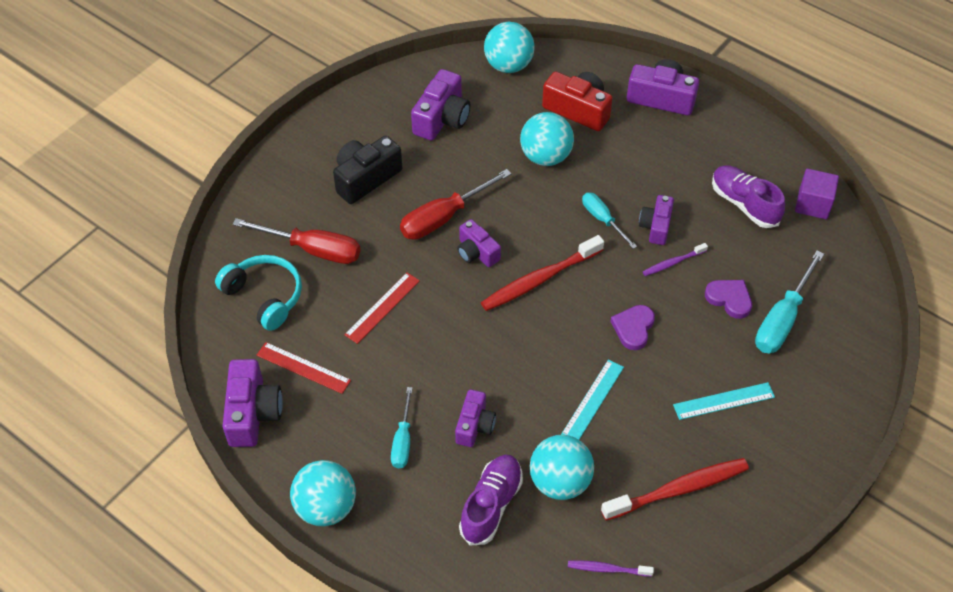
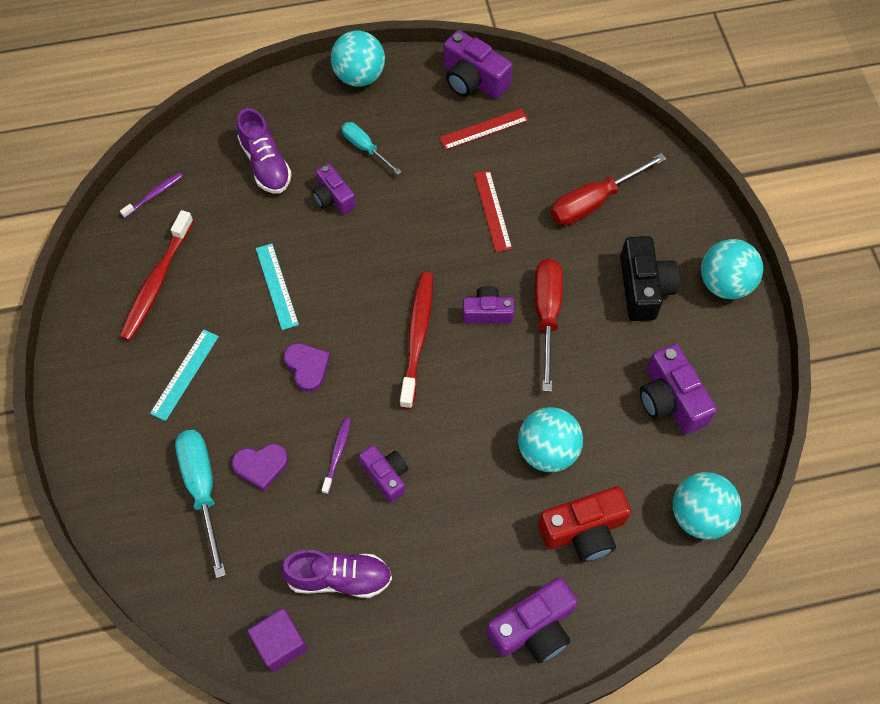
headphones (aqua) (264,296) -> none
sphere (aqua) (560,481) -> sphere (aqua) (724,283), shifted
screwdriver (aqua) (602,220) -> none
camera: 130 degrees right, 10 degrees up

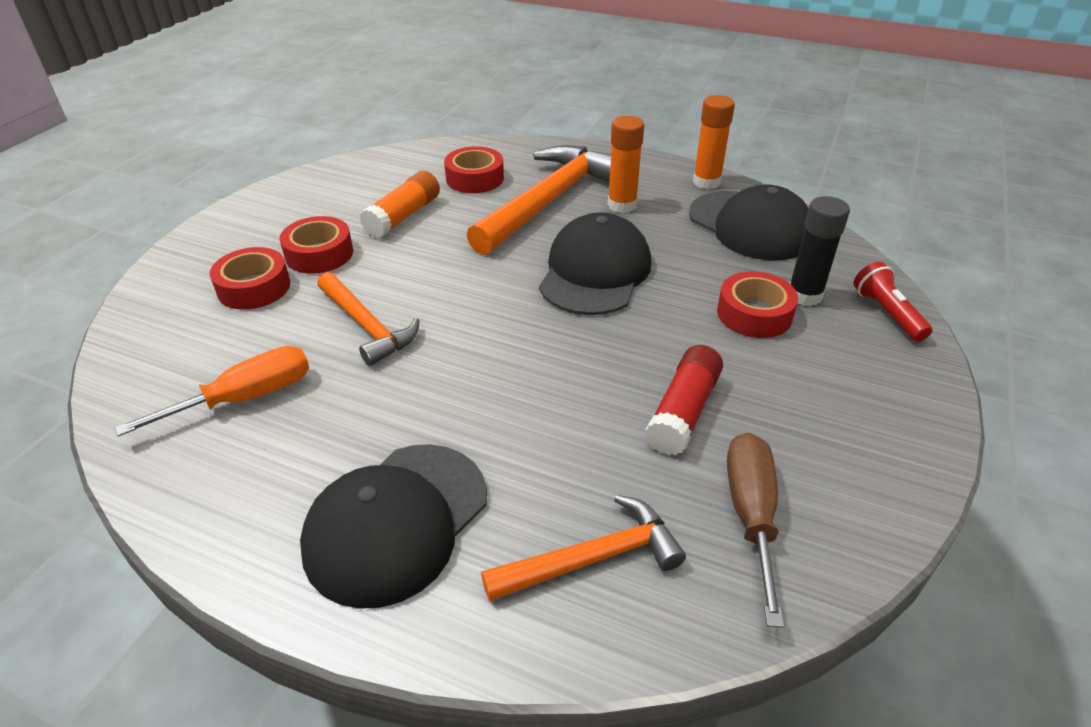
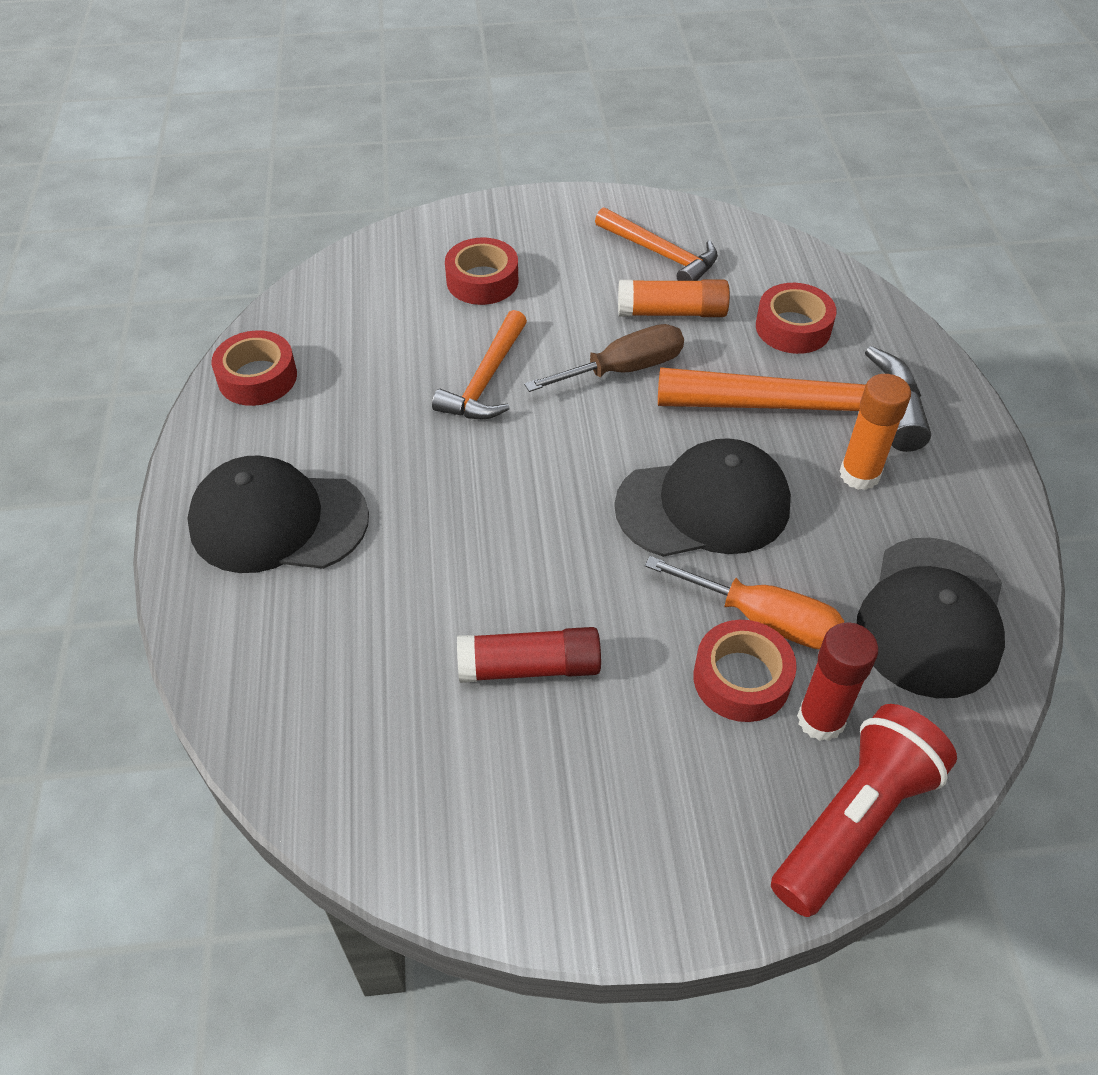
screwdriver (orange) (245,398) -> screwdriver (orange) (763,619), shifted
tape (scarlet) (319,254) -> tape (scarlet) (257,377), shifted
hammer (orange) (592,558) -> hammer (orange) (661,254), shifted
glue stick (orange) (706,182) -> none
screwdriver (brown) (751,514) -> screwdriver (brown) (623,369), shifted
glue stick (black) (804,295) -> glue stick (scarlet) (821,720)
torch (scarlet) (887,313) -> torch (scarlet) (854,821), x1.71
camera: 60 degrees right, 10 degrees up

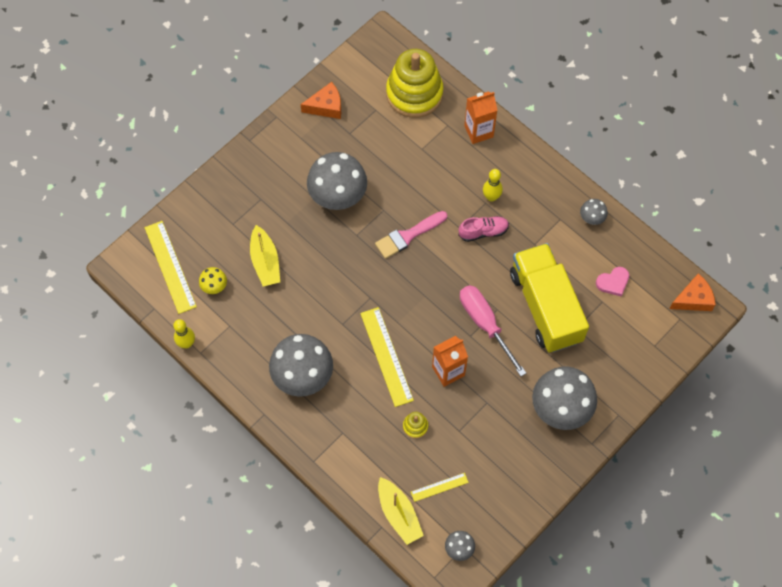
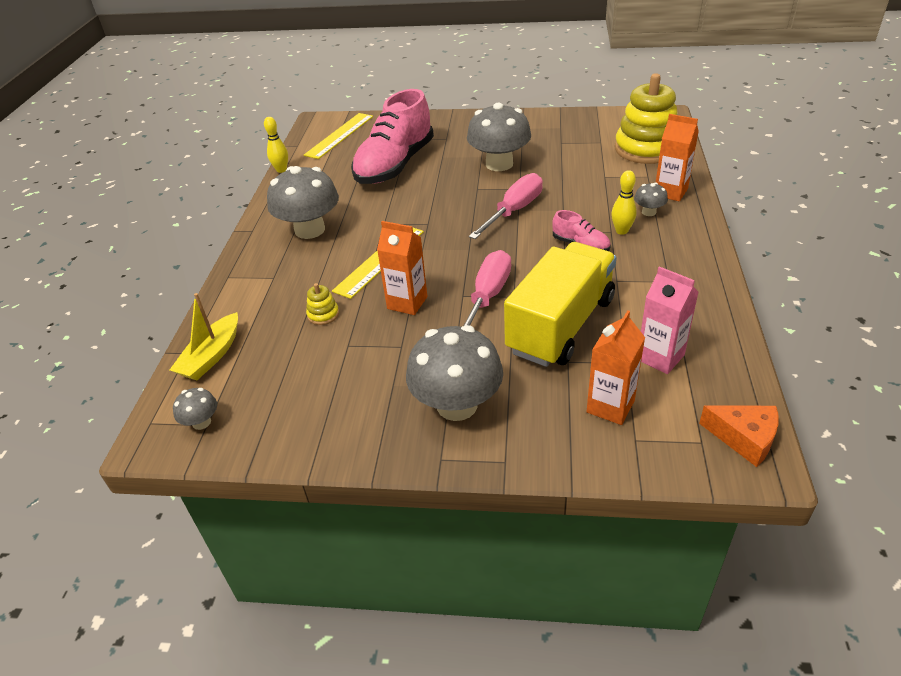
fungus (yellow) (214,286) -> none
sailboat (yellow) (265,262) -> sneaker (pink) (395,165)
piece of cheese (orange) (326,106) -> none
paint brush (pink) (408,236) -> screwdriver (pink) (514,211)
straightedge (yellow) (439,487) -> none
fungus (grey) (592,218) -> fungus (grey) (649,212), shifted
heart shape (pink) (613,282) -> milk carton (pink) (660,357)
none -> milk carton (orange) (610,406)
camera: 55 degrees right, 25 degrees down

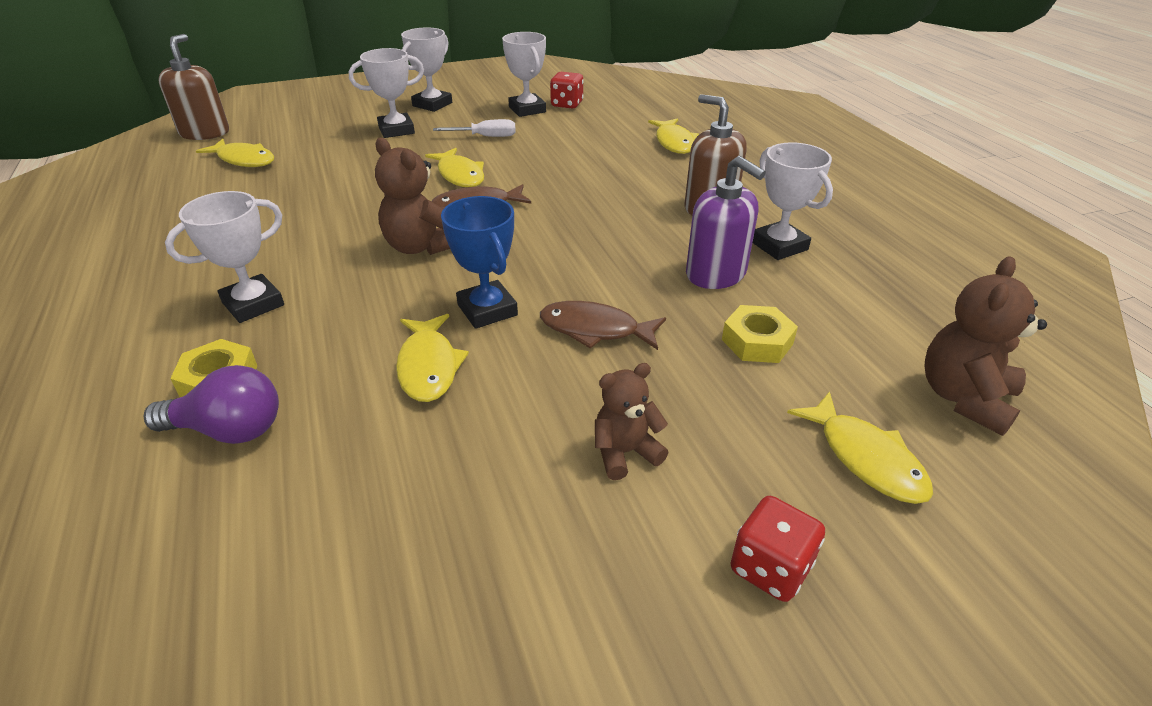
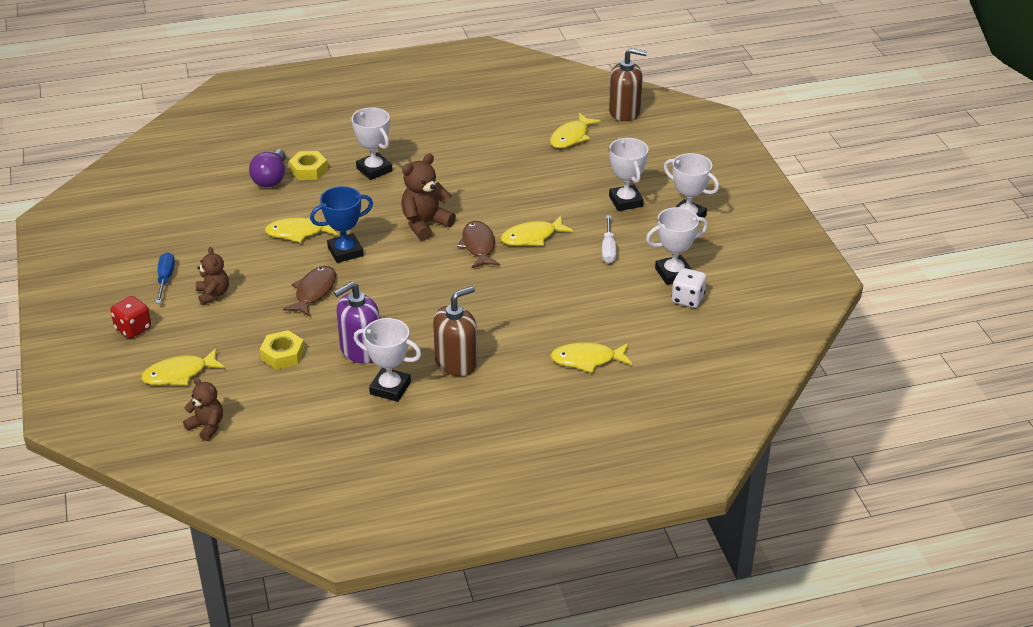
dice (scarlet) (567,104) -> dice (pure white) (687,299)
award cup (pure white) (779,246) -> award cup (pure white) (390,388), 45 degrees clockwise
teddy bear (brown) (964,398) -> teddy bear (brown) (207,426), x0.65
none -> screwdriver (cobalt) (165,279)
camera: 95 degrees right, 0 degrees up

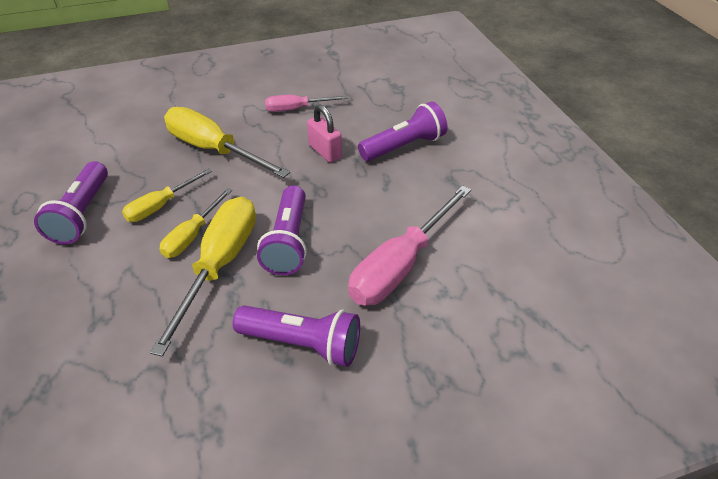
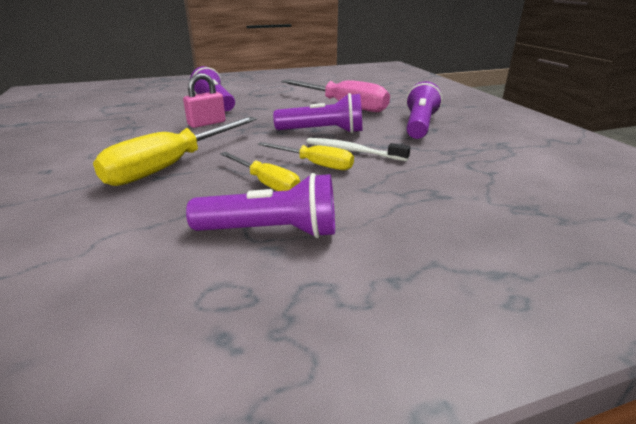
screwdriver (yellow) (220,265) -> dental brush (pure white) (353,151)
screwdriver (pink) (296,109) -> none
camera: 90 degrees left, 15 degrees down

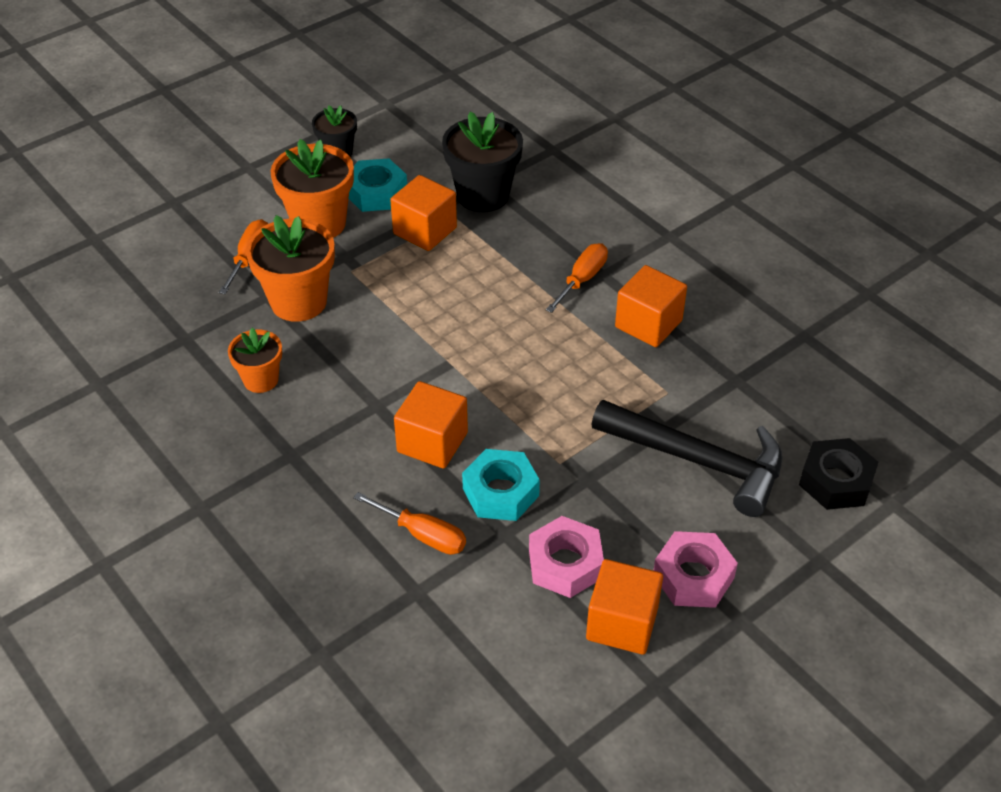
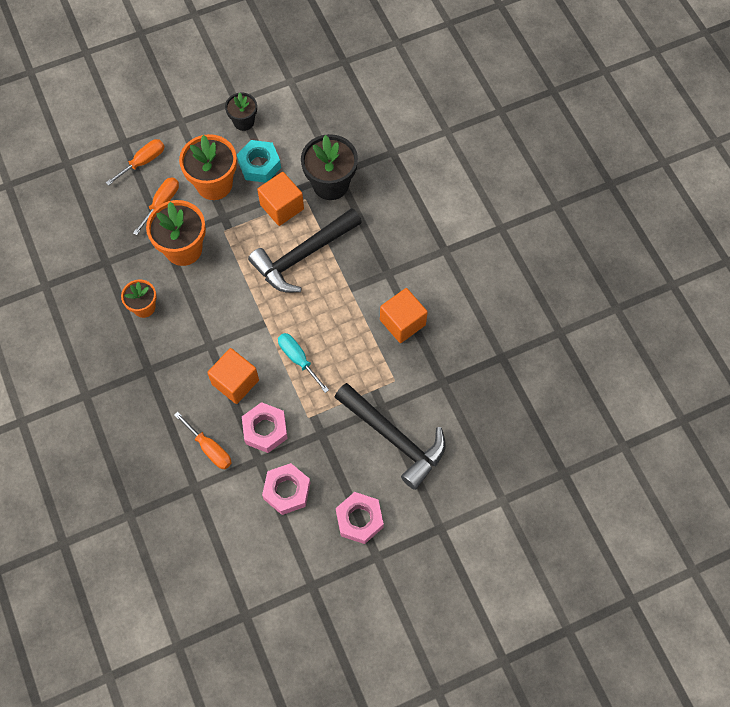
hexagon nut (aqua) (501,492) -> hexagon nut (pink) (265,430)
screwdriver (orange) (582,279) -> screwdriver (orange) (143,162), shifted
solid cube (orange) (622,623) -> none
hexagon nut (black) (835,481) -> none
none -> hammer (black) (303,255)
none -> screwdriver (aqua) (298,359)
camera: 15 degrees right, 20 degrees up

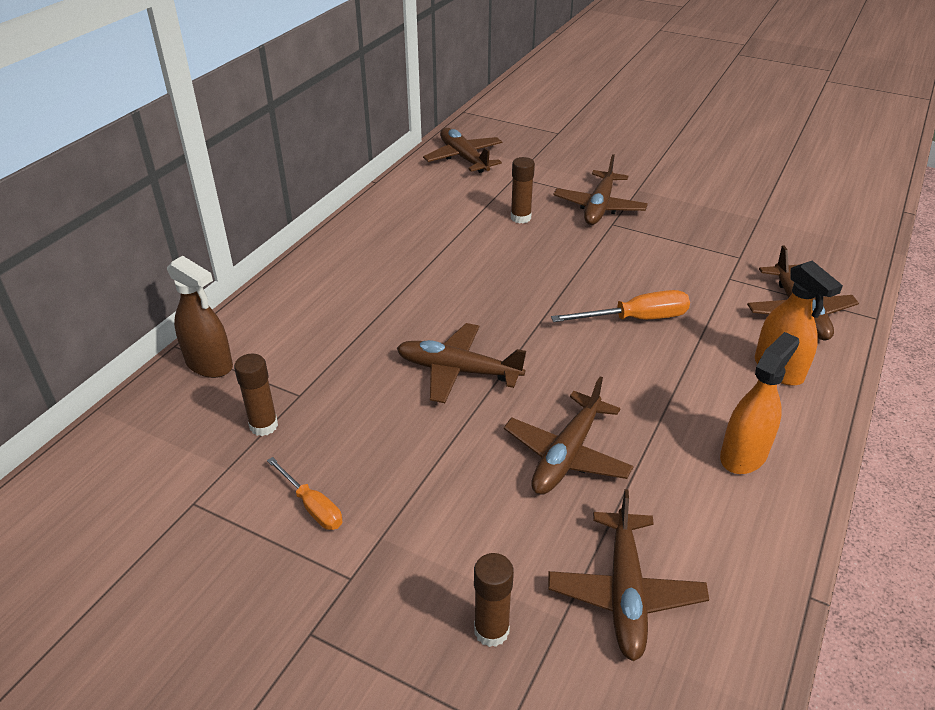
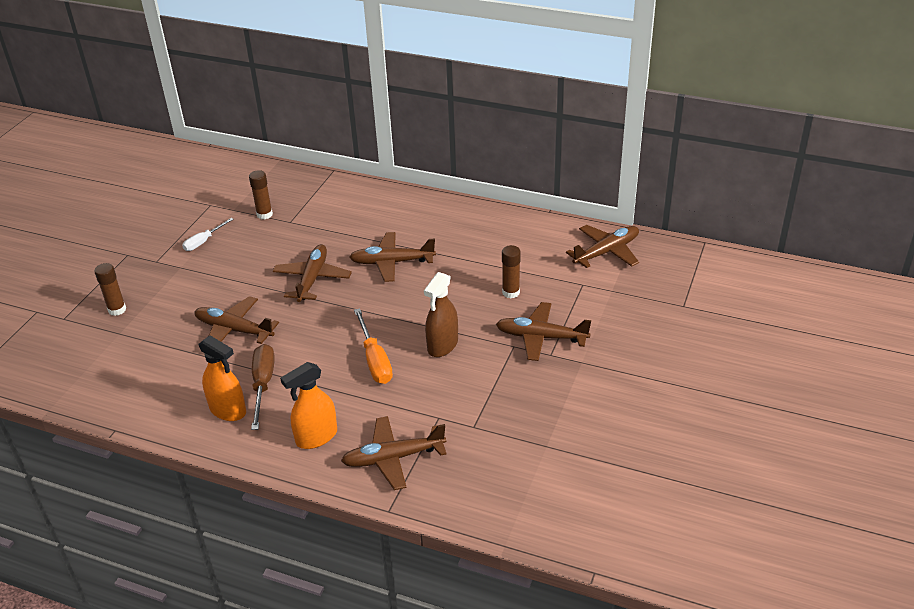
sprayer (brown) (209,364) -> sprayer (brown) (442,345), shifted
screwdriver (orange) (312,506) -> screwdriver (pure white) (203,241)
toy plane (brown) (625,592) -> toy plane (brown) (392,262), shifted
none -> screwdriver (brown) (263,384)
camera: 85 degrees right, 0 degrees up

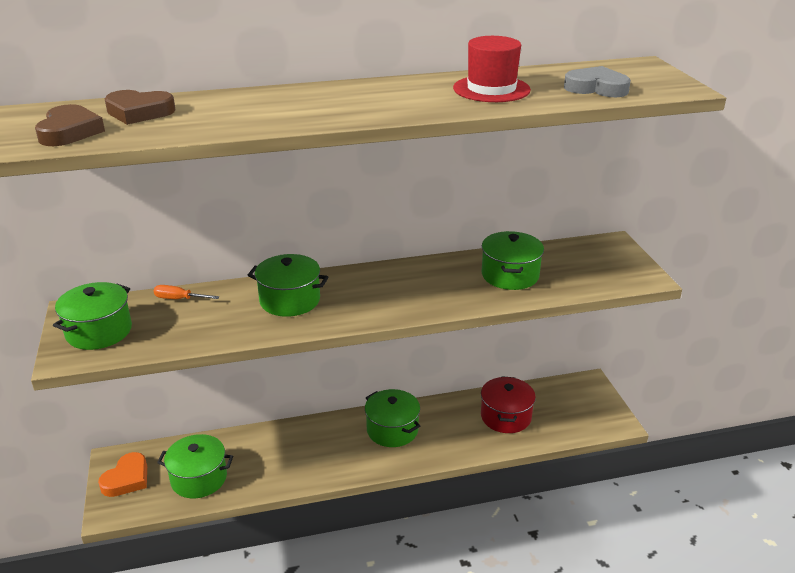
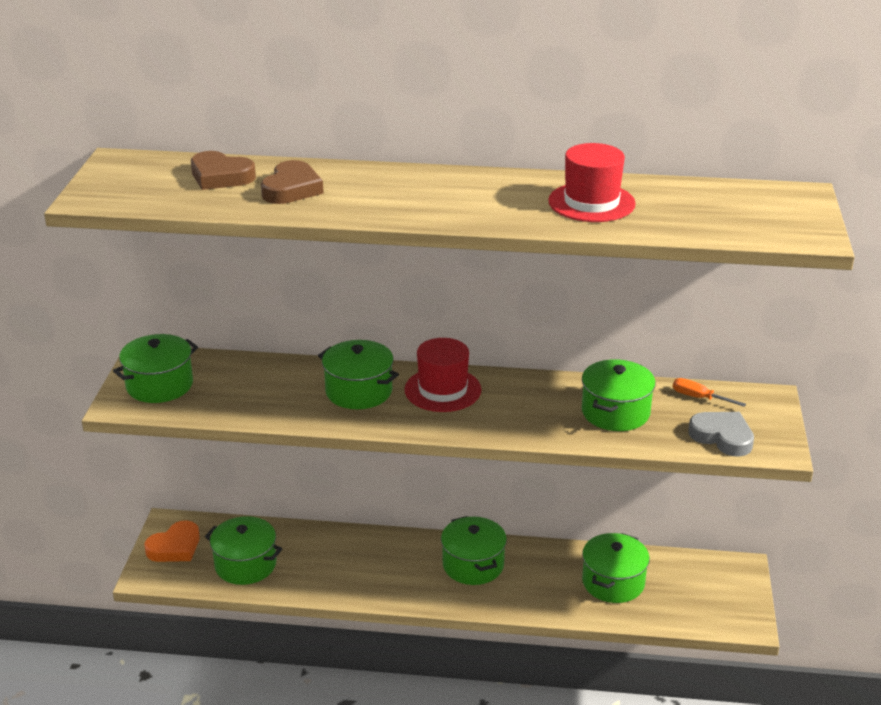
heart shape (brown) (69,132) -> heart shape (brown) (291,189), shifted
screwdriver (orange) (179,299) -> screwdriver (orange) (698,397), shifted
cooking pot (scarlet) (506,416) -> cooking pot (emerald) (613,582)
heart shape (grey) (596,88) -> heart shape (grey) (722,437), shifted
none -> hat (scarlet) (442,390)
camera: 20 degrees right, 0 degrees up

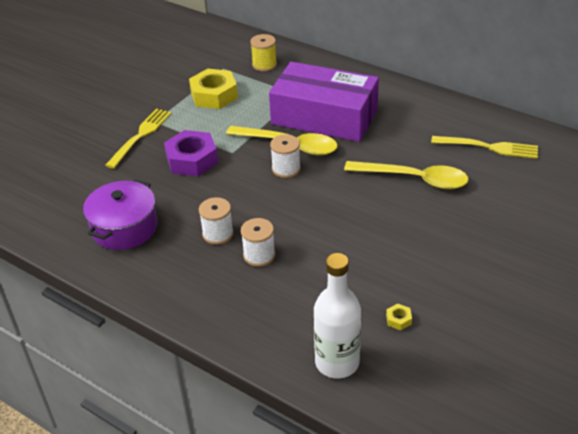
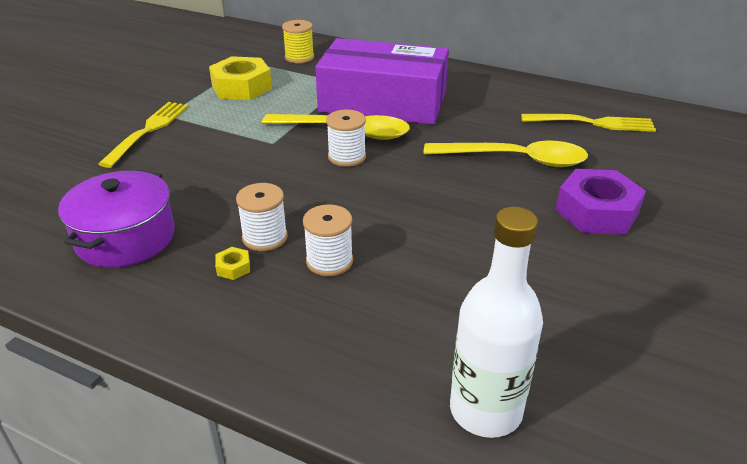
hexagon nut (violet) (192,160) -> hexagon nut (violet) (597,212), shifted
hexagon nut (yellow) (398,319) -> hexagon nut (yellow) (233,268), shifted
camera: 10 degrees left, 5 degrees down

